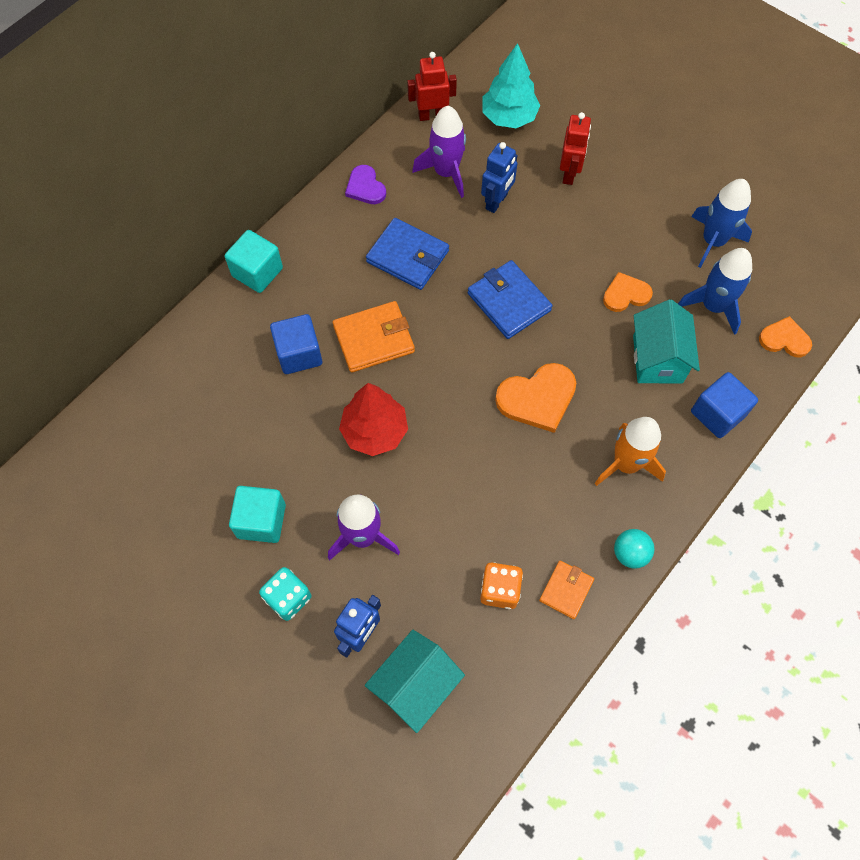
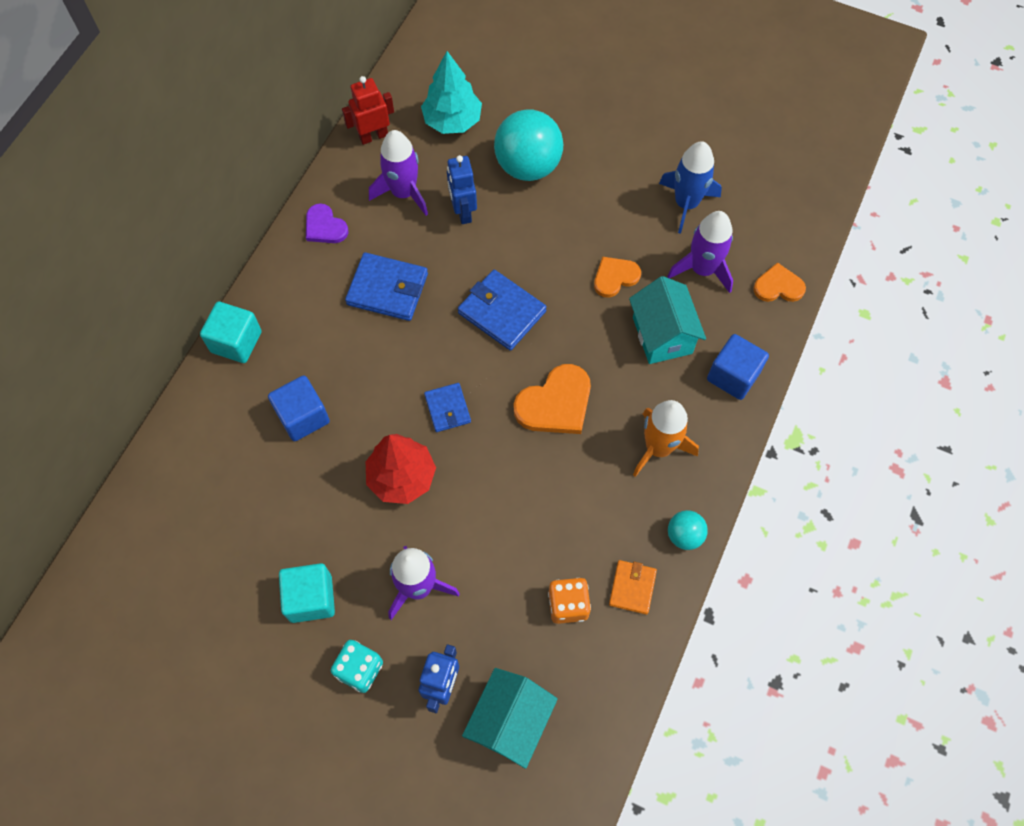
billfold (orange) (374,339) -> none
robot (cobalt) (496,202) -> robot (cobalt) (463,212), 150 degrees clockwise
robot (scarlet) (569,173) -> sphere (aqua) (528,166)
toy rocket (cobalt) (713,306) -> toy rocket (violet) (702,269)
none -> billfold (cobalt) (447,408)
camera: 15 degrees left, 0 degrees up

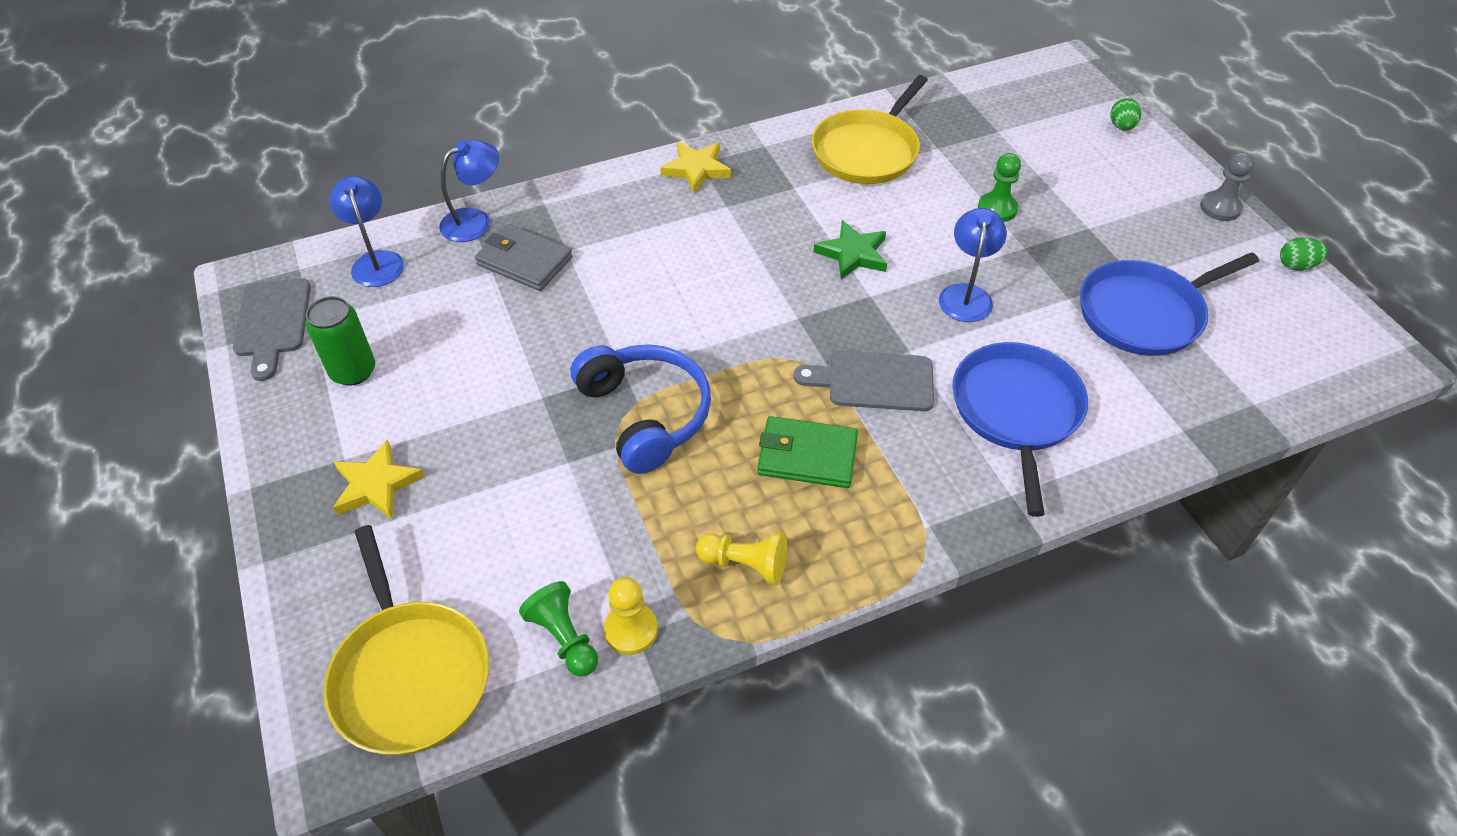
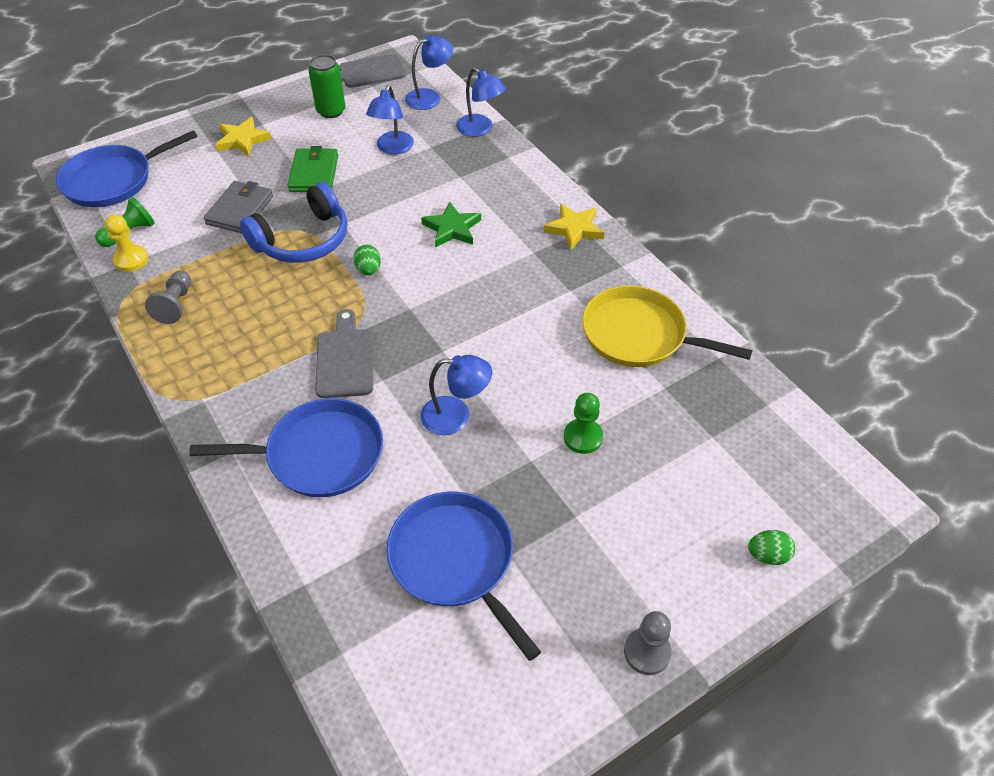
frying pan (yellow) (409,674) -> frying pan (cobalt) (113,180)
billfold (grey) (524,261) -> billfold (grey) (240,210), shifted
game pawn (yellow) (745,564) -> game pawn (grey) (175,305)
billfold (emerald) (807,456) -> billfold (emerald) (314,173), shifted
five-pointed star (emerald) (853,254) -> five-pointed star (emerald) (452,228), shifted
egg (emerald) (1296,266) -> egg (emerald) (368,270), shifted
none -> reading lamp (cobalt) (392,148)
camera: 80 degrees right, 0 degrees up

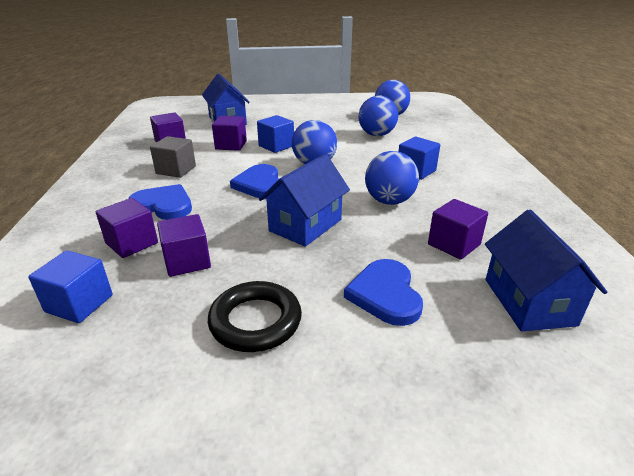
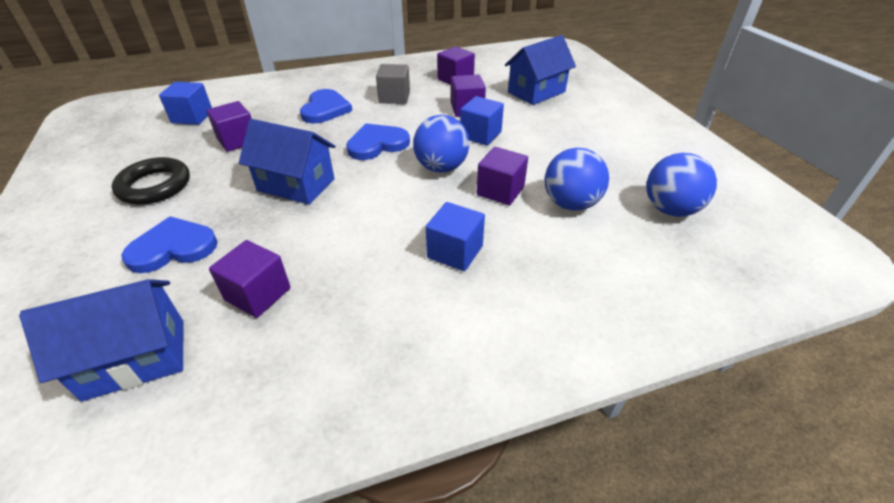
solid cube (violet) (132,243) -> solid cube (violet) (500,191), shifted
sphere (cobalt) (389,201) -> none
camera: 75 degrees right, 10 degrees up

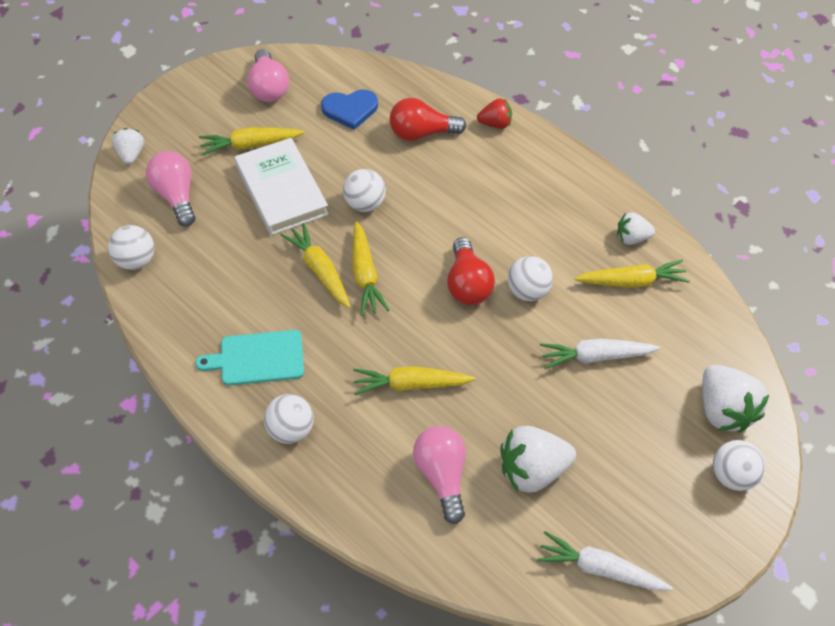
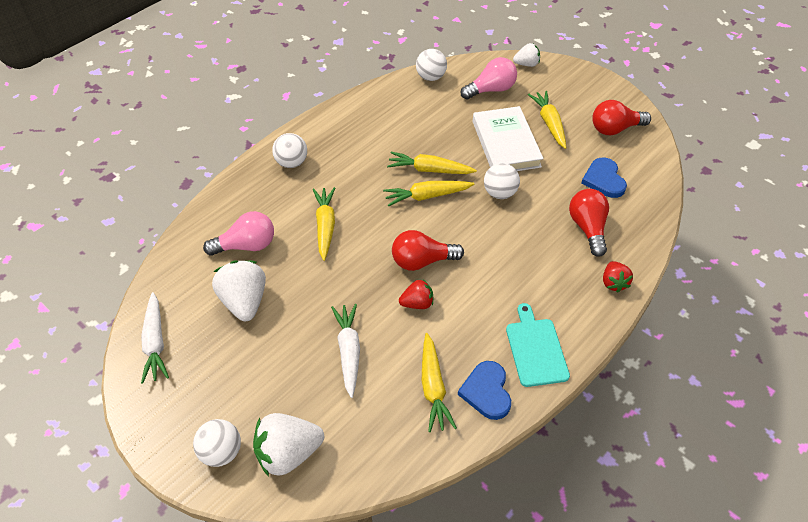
cutting board (aqua) (258,358) -> cutting board (aqua) (536,349), shifted
hardcover (pure white) (281,190) -> hardcover (pure white) (506,144), 75 degrees counterclockwise
bulb (pink) (268,88) -> bulb (scarlet) (615,129)
toy carrot (yellow) (319,270) -> toy carrot (yellow) (429,170), 135 degrees counterclockwise
sphere (pure white) (527,291) -> toy strawberry (scarlet) (417,303)
toy carrot (pure white) (599,568) -> toy carrot (pure white) (155,343), 150 degrees clockwise
toy strawberry (pure white) (631,238) -> heart shape (cobalt) (486,391)
camera: 90 degrees right, 5 degrees down

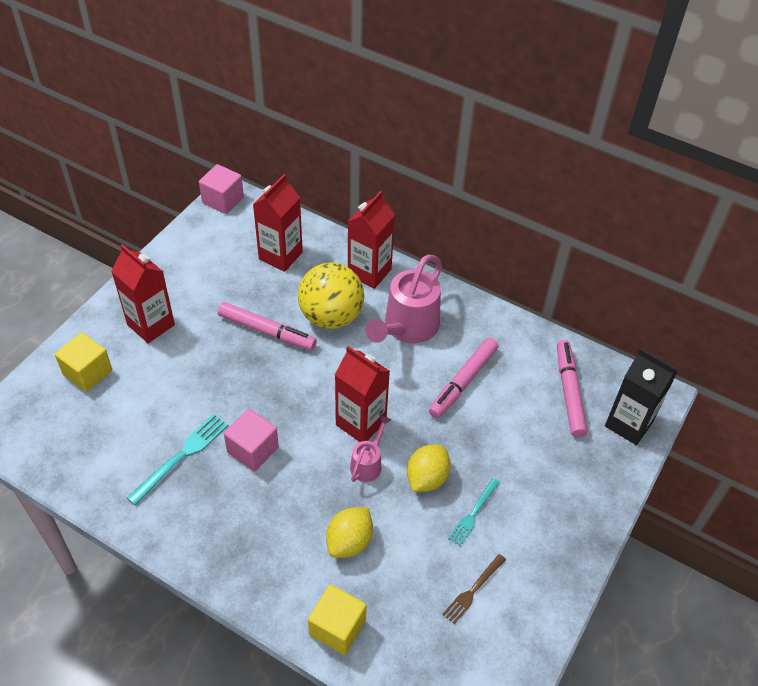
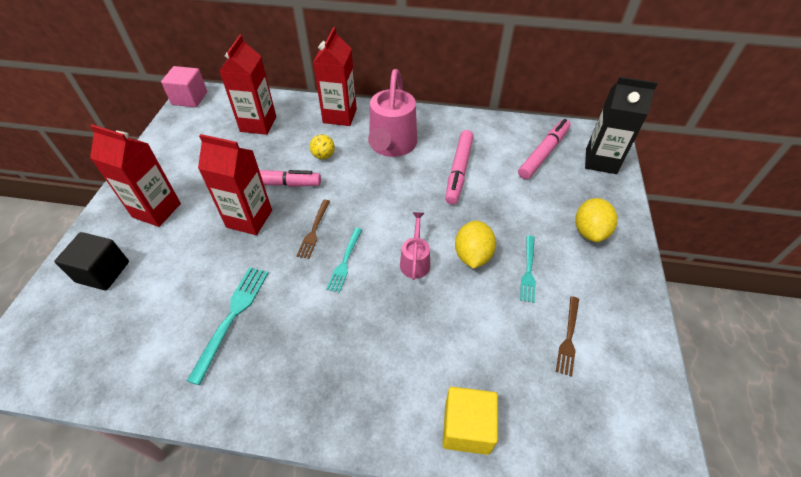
solid cube (yellow) (87,372) -> solid cube (black) (103,272)
solid cube (pink) (253,450) -> none
sphere (yellow) (331,316) -> sphere (yellow) (323,156), x0.41
lemon (yellow) (349,542) -> lemon (yellow) (589,231), shifted
milk carton (scarlet) (361,423) -> milk carton (scarlet) (249,219), shifted
felt pen (pink) (569,392) -> felt pen (pink) (543,153), 60 degrees clockwise
none -> fork (brown) (314,231)
none -> fork (aqua) (345,261)
camera: 20 degrees left, 0 degrees up

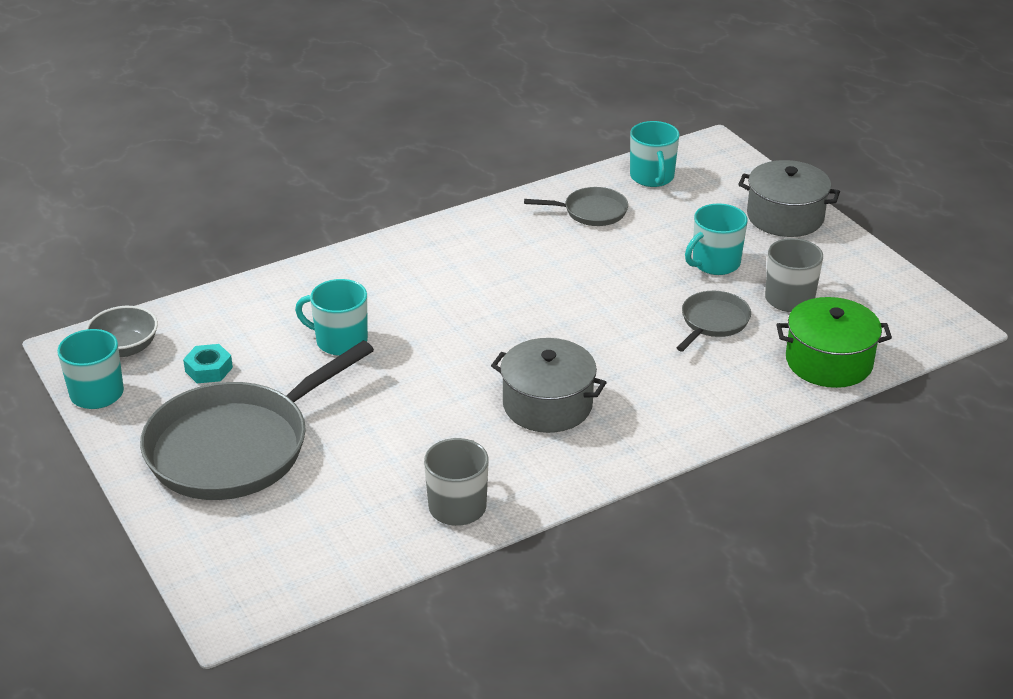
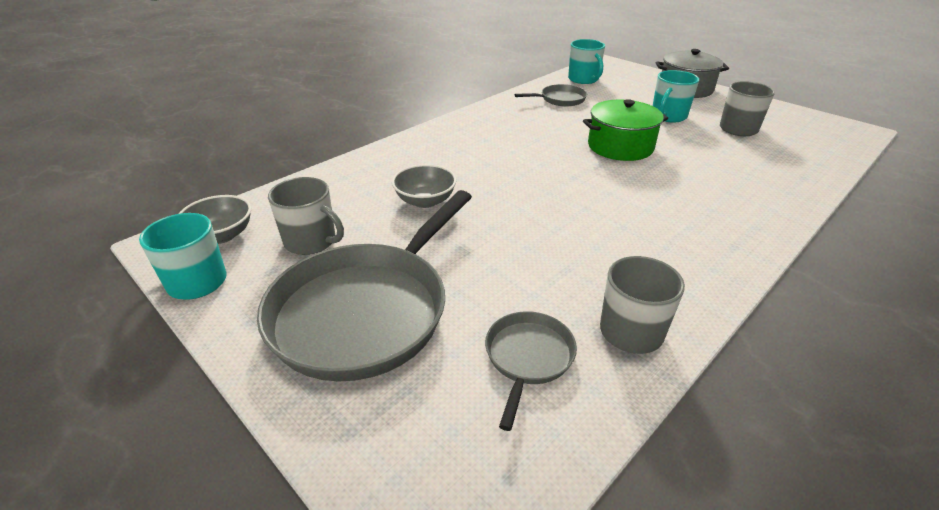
hexagon nut (aqua) (208,369) -> tea mug (grey) (311,241)
tea mug (aqua) (340,341) -> serving bowl (grey) (425,201)
cooking pot (grey) (547,405) -> none
frying pan (grey) (713,322) -> frying pan (grey) (528,358), shifted
cooking pot (emerald) (829,362) -> cooking pot (emerald) (620,146), shifted
camera: 15 degrees left, 0 degrees up

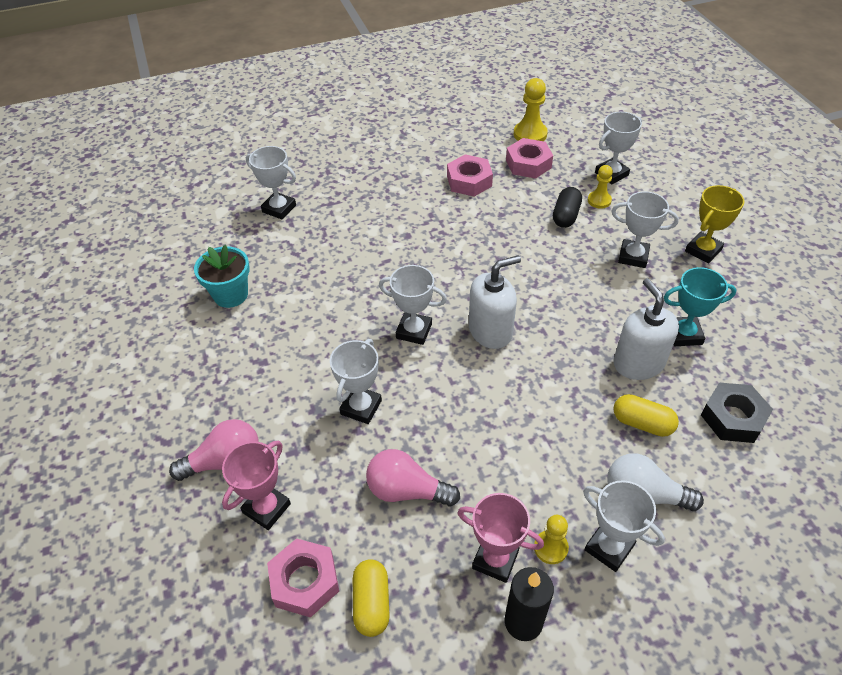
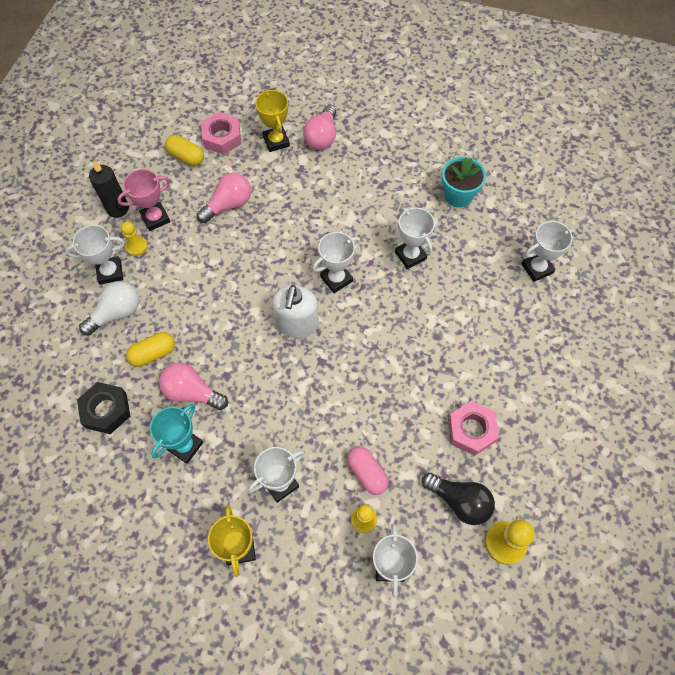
award cup (pink) (266,508) -> award cup (yellow) (276,141)
award cup (pure white) (361,407) -> award cup (pure white) (410,255), shifted
hexagon nut (pink) (528,164) -> bulb (black) (459,501)
pill (black) (565,216) -> pill (pink) (367,473)
soap dispenser (pure white) (638,363) -> bulb (pink) (192,392)
camera: 125 degrees right, 15 degrees up

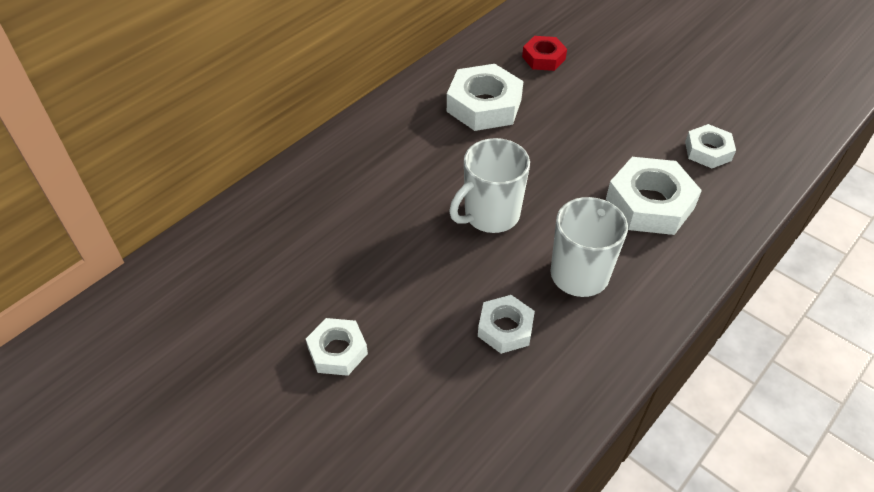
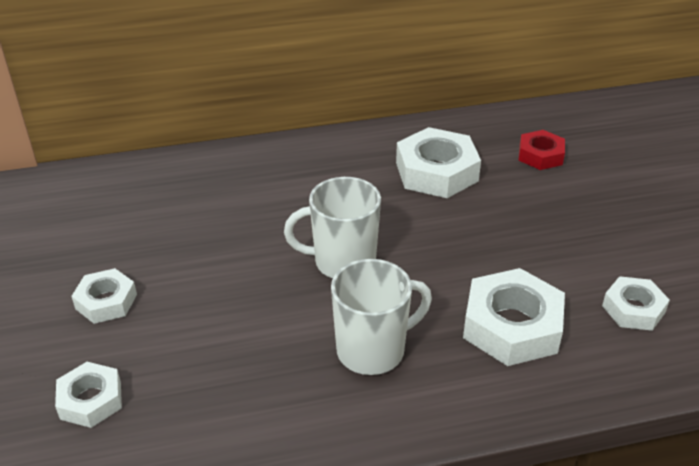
hexagon nut (pure white) (505,328) -> hexagon nut (pure white) (91,400), shifted
camera: 35 degrees right, 10 degrees down

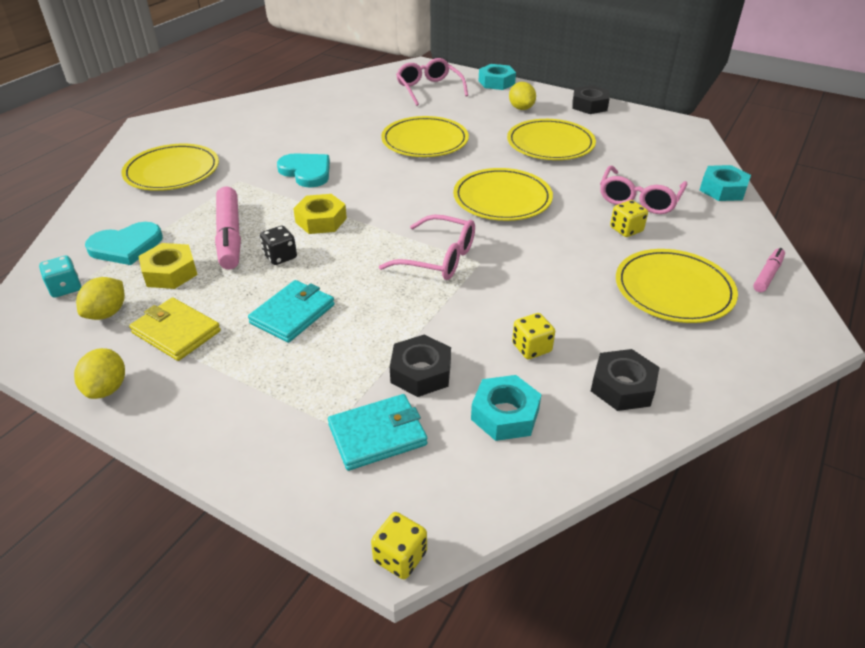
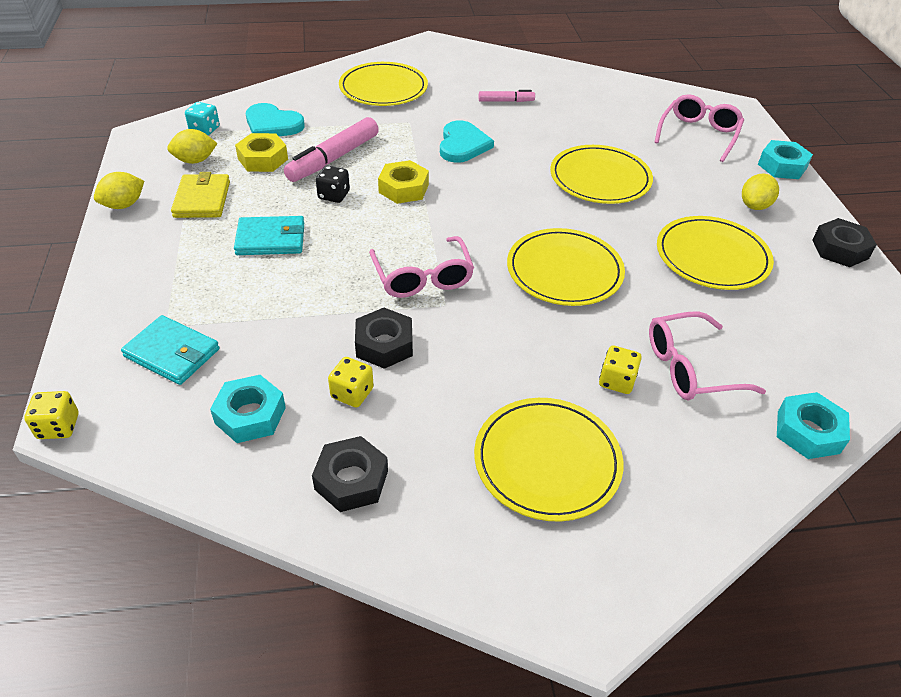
hexagon nut (black) (421,372) -> hexagon nut (black) (384,344), shifted
felt pen (pink) (767,275) -> felt pen (pink) (506,101), shifted
camera: 50 degrees right, 5 degrees up

